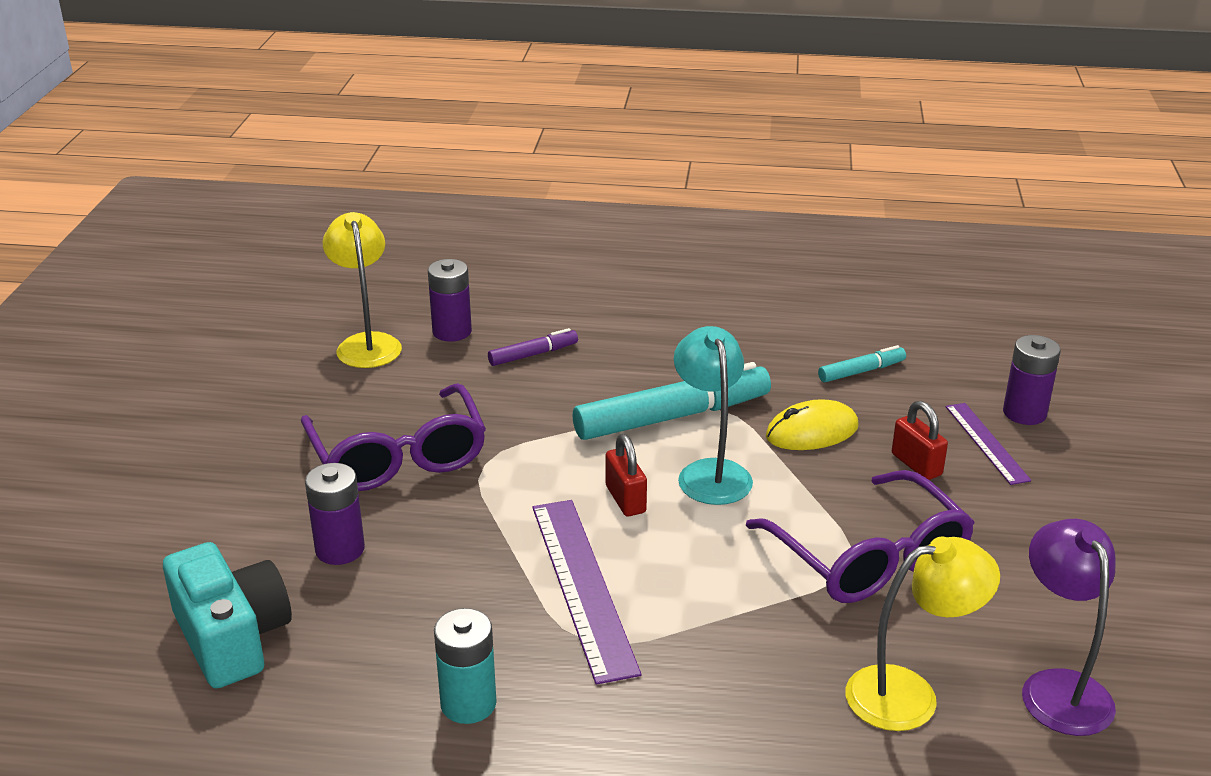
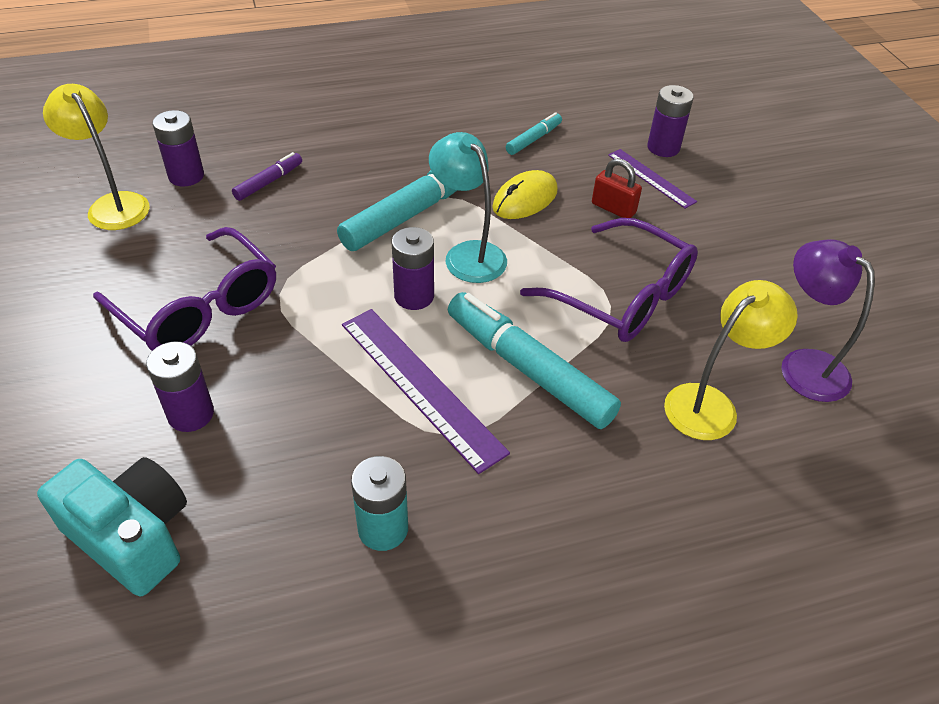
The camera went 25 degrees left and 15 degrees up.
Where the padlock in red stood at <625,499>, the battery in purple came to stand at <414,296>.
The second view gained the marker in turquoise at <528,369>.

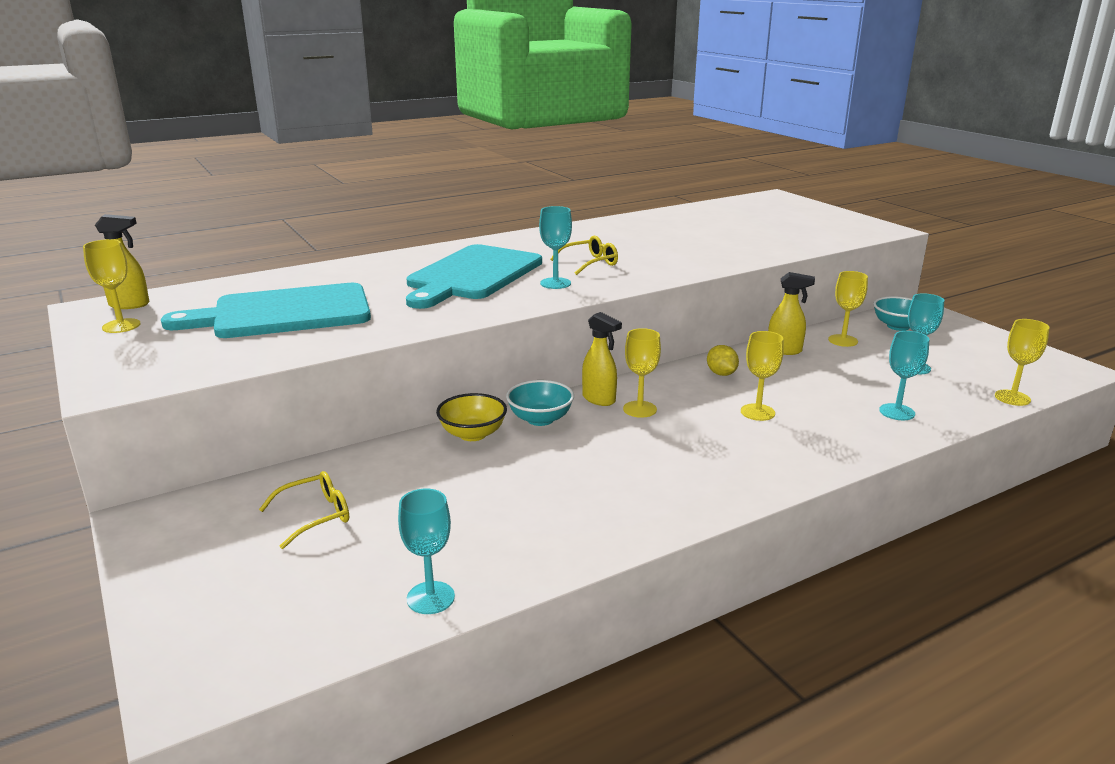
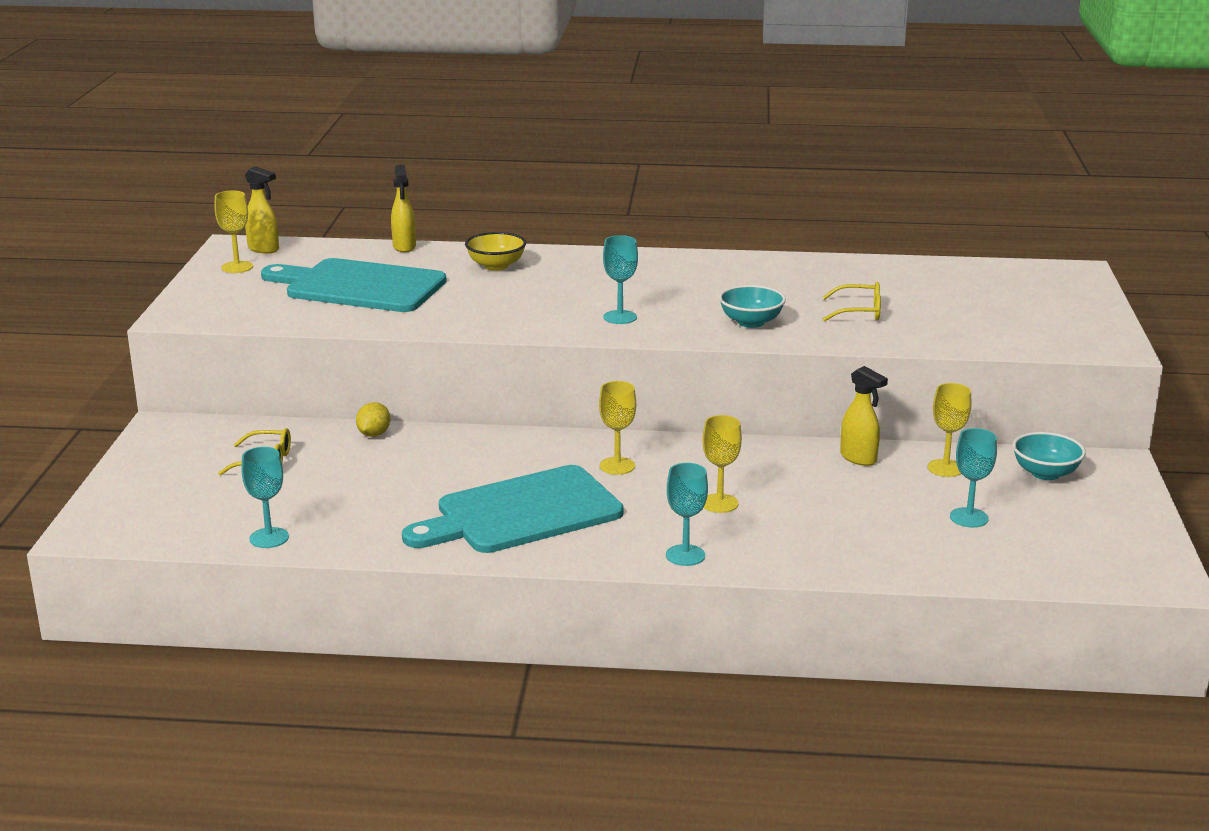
The camera went 35 degrees right and 0 degrees up.
The glasses in yellow ended up elsewhere, having gone from <590,263> to <859,312>.
The cutting board in turquoise ended up elsewhere, having gone from <472,275> to <521,513>.
The spray bottle in yellow ended up elsewhere, having gone from <599,399> to <404,247>.
The second view lost the goblet in yellow at <1012,398>.
The goblet in turquoise ended up elsewhere, having gone from <897,412> to <685,555>.
The lemon in yellow ended up elsewhere, having gone from <721,374> to <374,434>.
The bowl in turquoise ended up elsewhere, having gone from <540,419> to <751,322>.
The bowl in yellow ended up elsewhere, having gone from <472,434> to <496,266>.

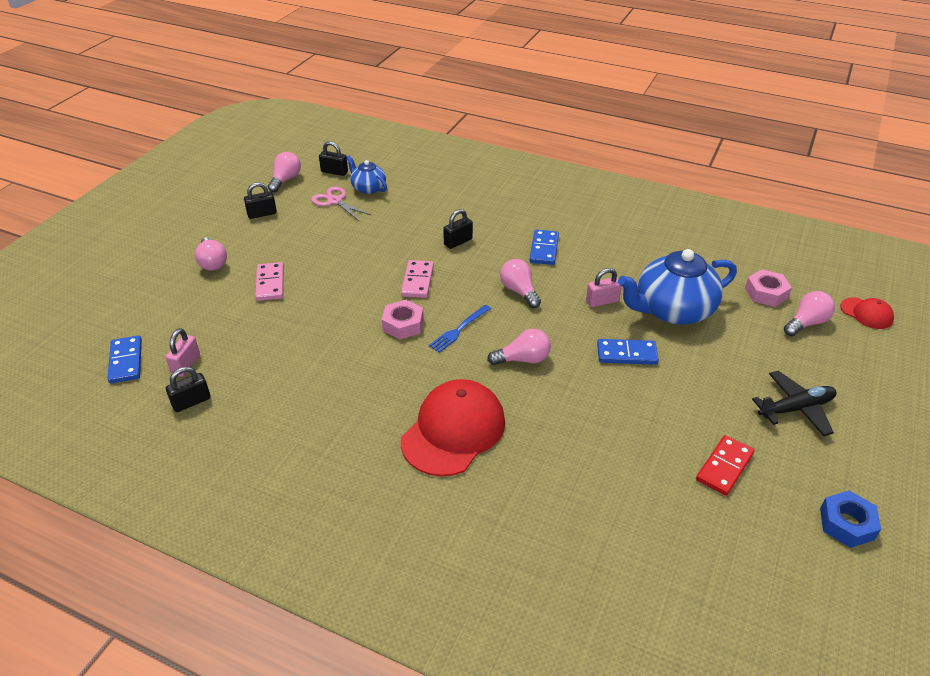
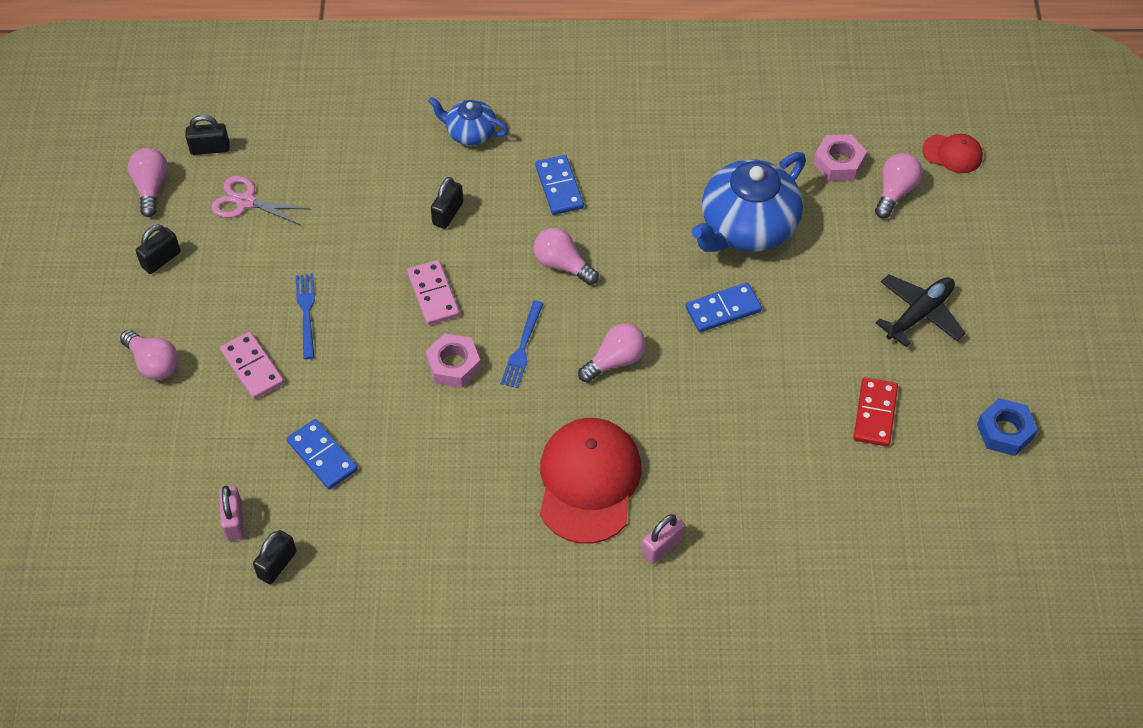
The camera went 25 degrees left and 15 degrees up.
The teapot in blue ended up elsewhere, having gone from <368,188> to <470,133>.
The padlock in pink ended up elsewhere, having gone from <602,301> to <662,546>.
The domino in blue ended up elsewhere, having gone from <126,361> to <322,456>.
The second view gained the fork in blue at <306,312>.

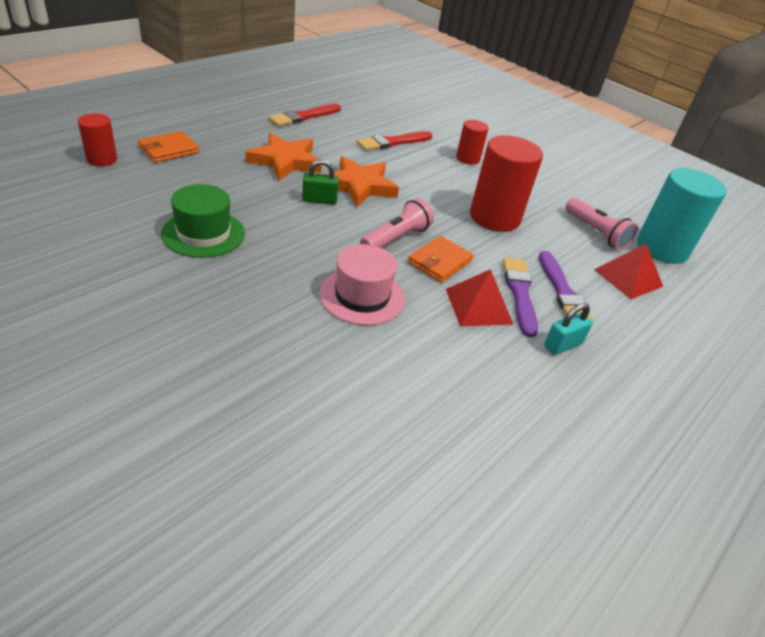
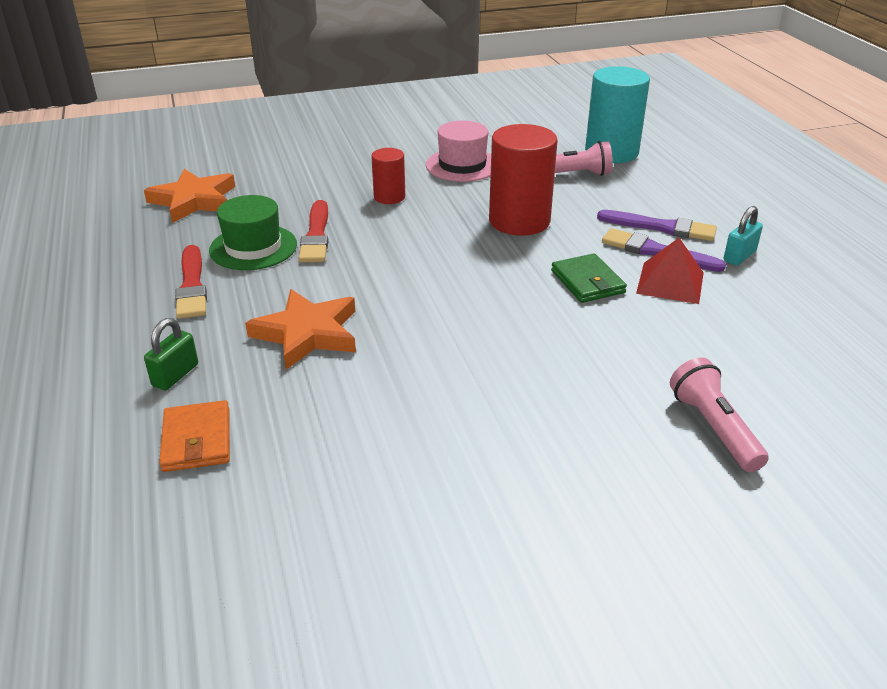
The camera went 55 degrees left and 5 degrees down.
The second view lost the cylinder in red at <102,159>.
The star in orange ended up elsewhere, having gone from <359,186> to <194,200>.
The padlock in green ended up elsewhere, having gone from <319,200> to <175,375>.
The hat in green ended up elsewhere, having gone from <203,233> to <253,247>.
The flashlight in pink ended up elsewhere, having gone from <396,239> to <714,428>.
What was the wallet in orange at <440,262> turned into the wallet in green at <587,282>.
The hat in pink ended up elsewhere, having gone from <362,296> to <462,165>.
The second view lost the pyramid in red at <628,278>.
The padlock in turquoise at <562,345> ended up facing another way, 45 degrees clockwise from before.

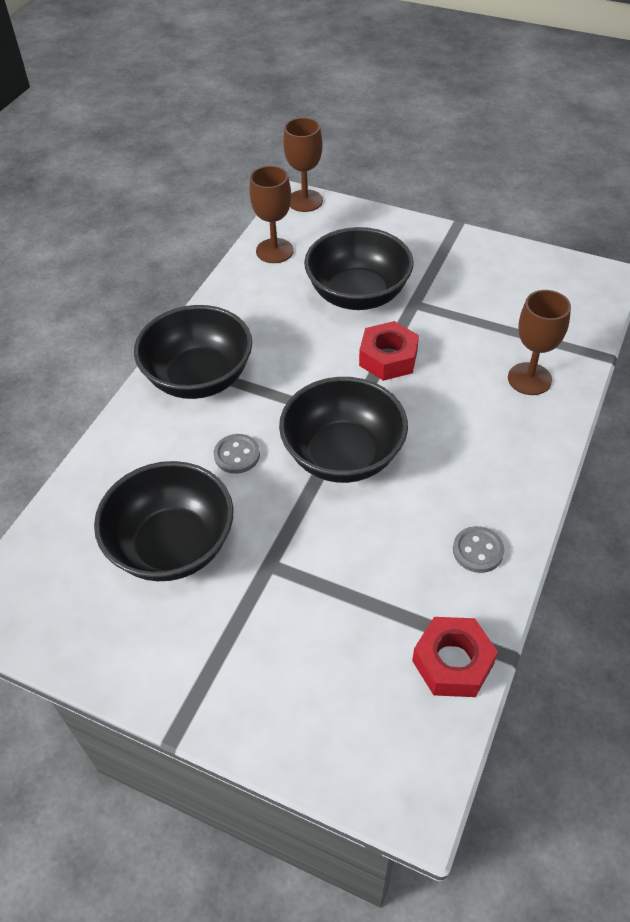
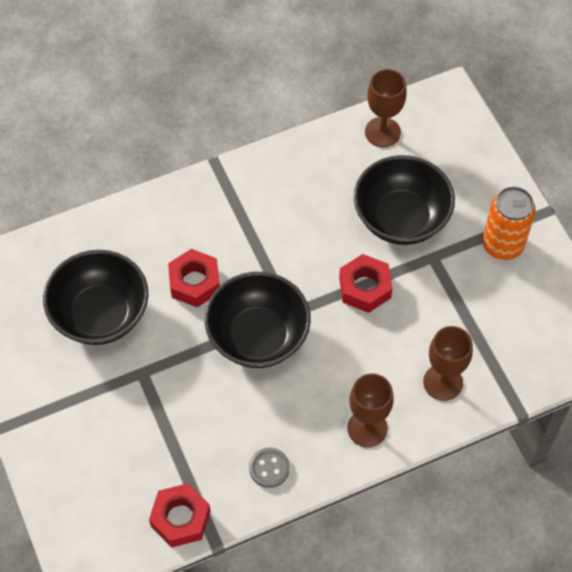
The camera went 40 degrees right and 10 degrees up.
The goblet in brown ended up elsewhere, having gone from <305,201> to <367,428>.
The second view lost the bowl in black at <199,378>.
Where the button in grey stood at <237,455>, the nut in red came to stand at <194,282>.
The second view gained the can in orange at <502,245>.

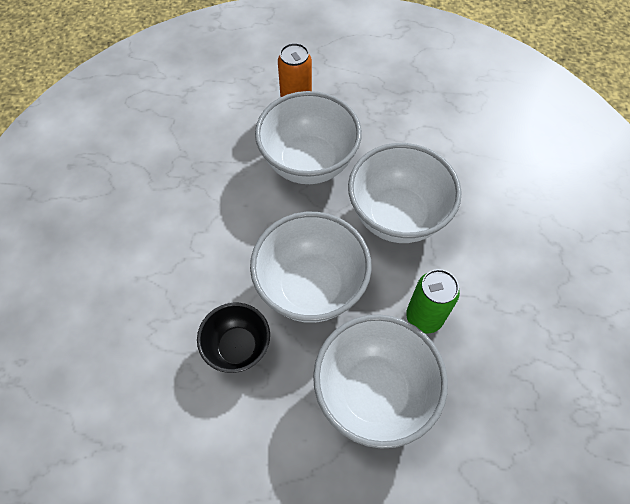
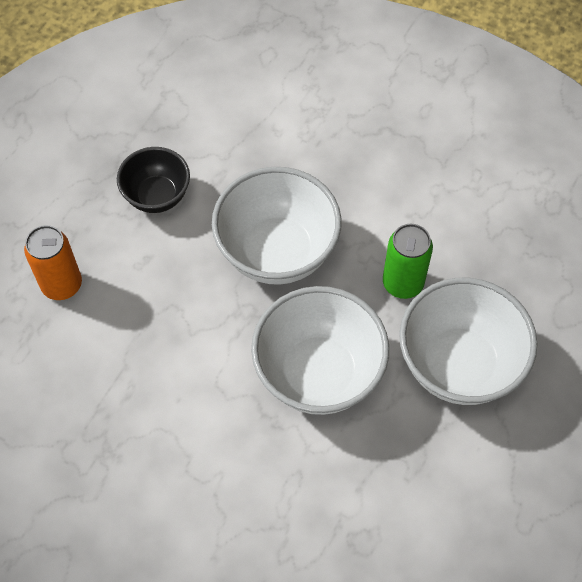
The camera went 65 degrees left and 0 degrees up.
The second view lost the bowl in white at <308,163>.
The bowl in black ended up elsewhere, having gone from <238,347> to <157,196>.

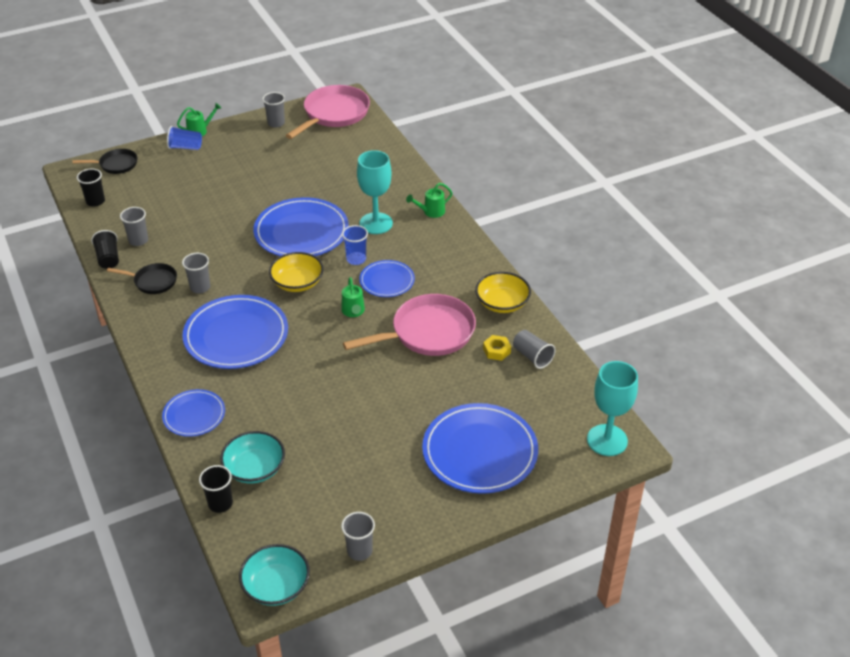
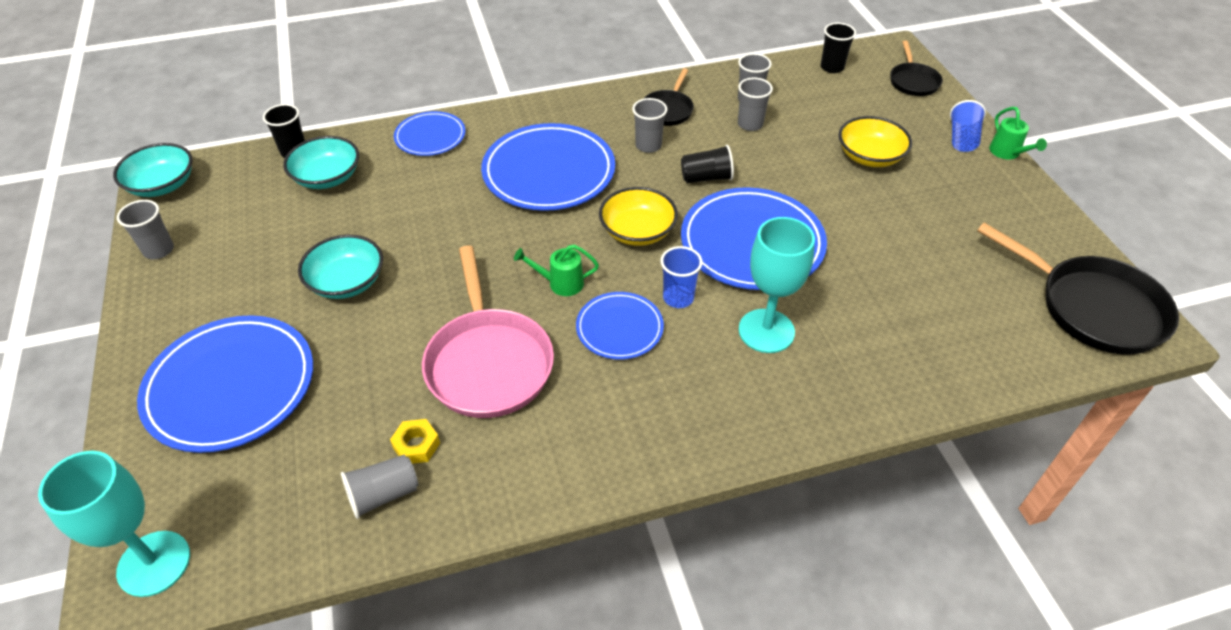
The camera went 100 degrees right and 5 degrees up.
What was the pan in pink at <334,114> turned into the pan in black at <1092,307>.
The cup in grey ended up elsewhere, having gone from <276,123> to <750,124>.
The second view lost the watering can in green at <431,212>.
The cup in black ended up elsewhere, having gone from <108,258> to <706,178>.
The bowl in yellow ended up elsewhere, having gone from <502,303> to <869,156>.
The second view gained the bowl in turquoise at <347,282>.

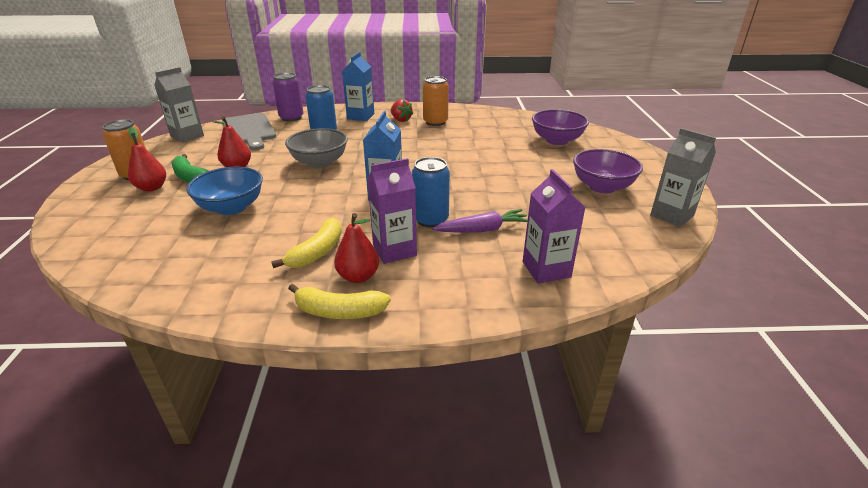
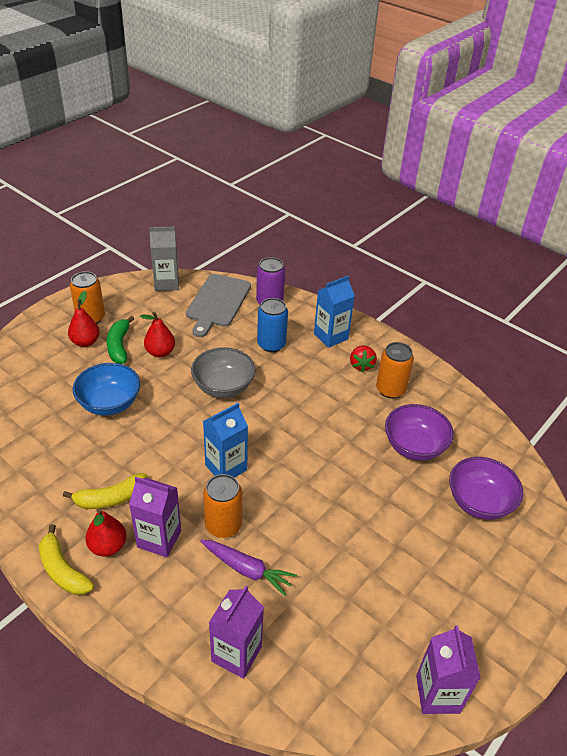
The camera went 40 degrees right and 10 degrees up.
What was the carton in grey at <672,215> turned into the carton in purple at <437,694>.
The bowl in purple ended up elsewhere, having gone from <602,187> to <414,446>.
What was the can in blue at <430,220> turned into the can in orange at <223,525>.

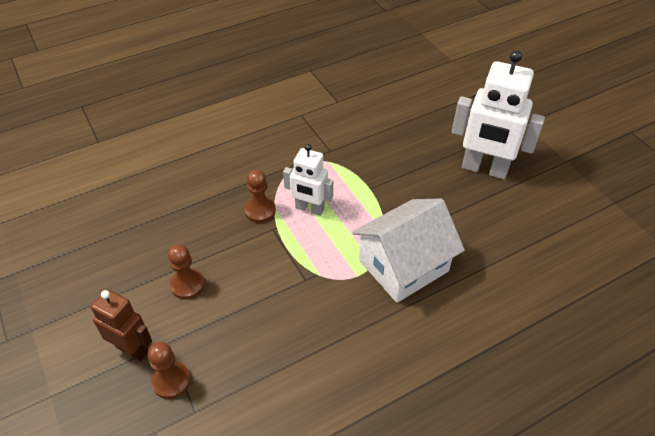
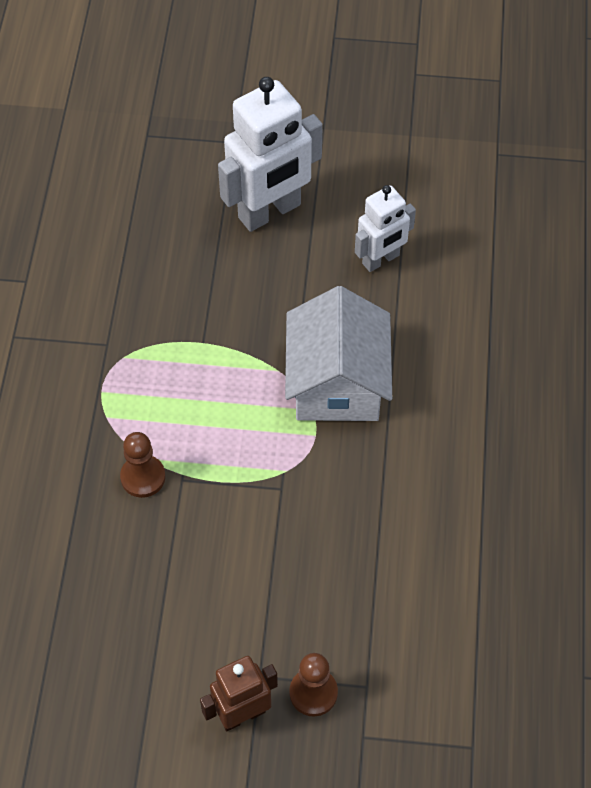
The camera went 55 degrees left and 10 degrees up.
The robot in white ended up elsewhere, having gone from <309,209> to <381,260>.
The second view lost the pawn in brown at <187,285>.

